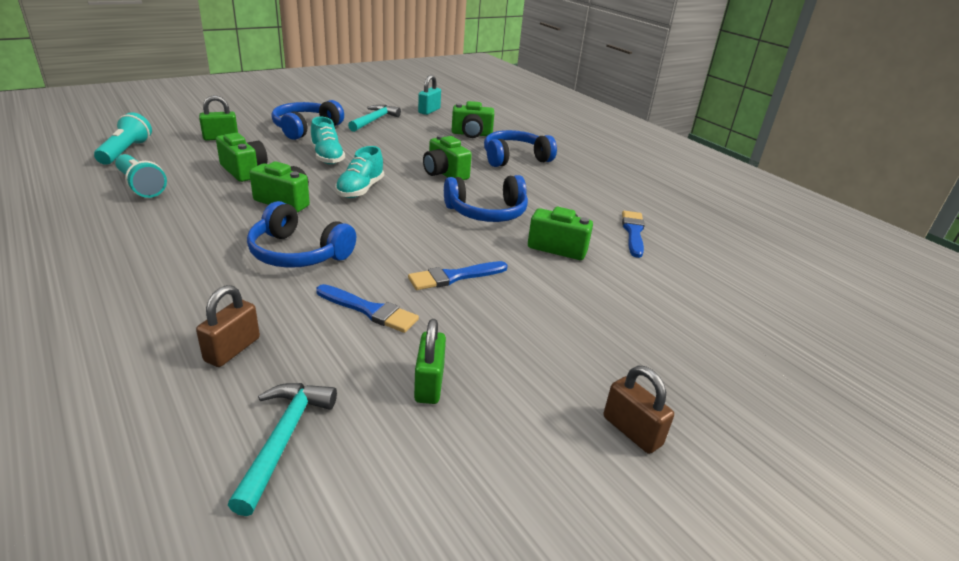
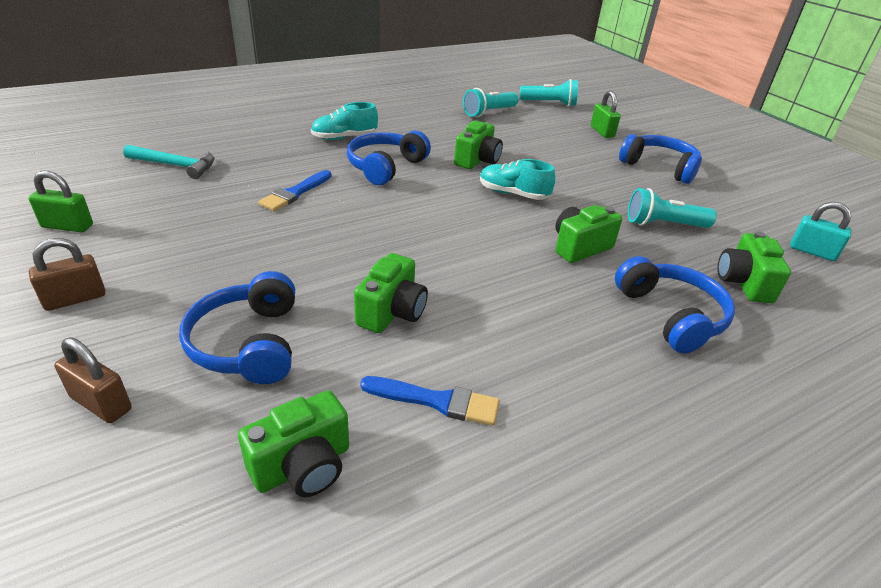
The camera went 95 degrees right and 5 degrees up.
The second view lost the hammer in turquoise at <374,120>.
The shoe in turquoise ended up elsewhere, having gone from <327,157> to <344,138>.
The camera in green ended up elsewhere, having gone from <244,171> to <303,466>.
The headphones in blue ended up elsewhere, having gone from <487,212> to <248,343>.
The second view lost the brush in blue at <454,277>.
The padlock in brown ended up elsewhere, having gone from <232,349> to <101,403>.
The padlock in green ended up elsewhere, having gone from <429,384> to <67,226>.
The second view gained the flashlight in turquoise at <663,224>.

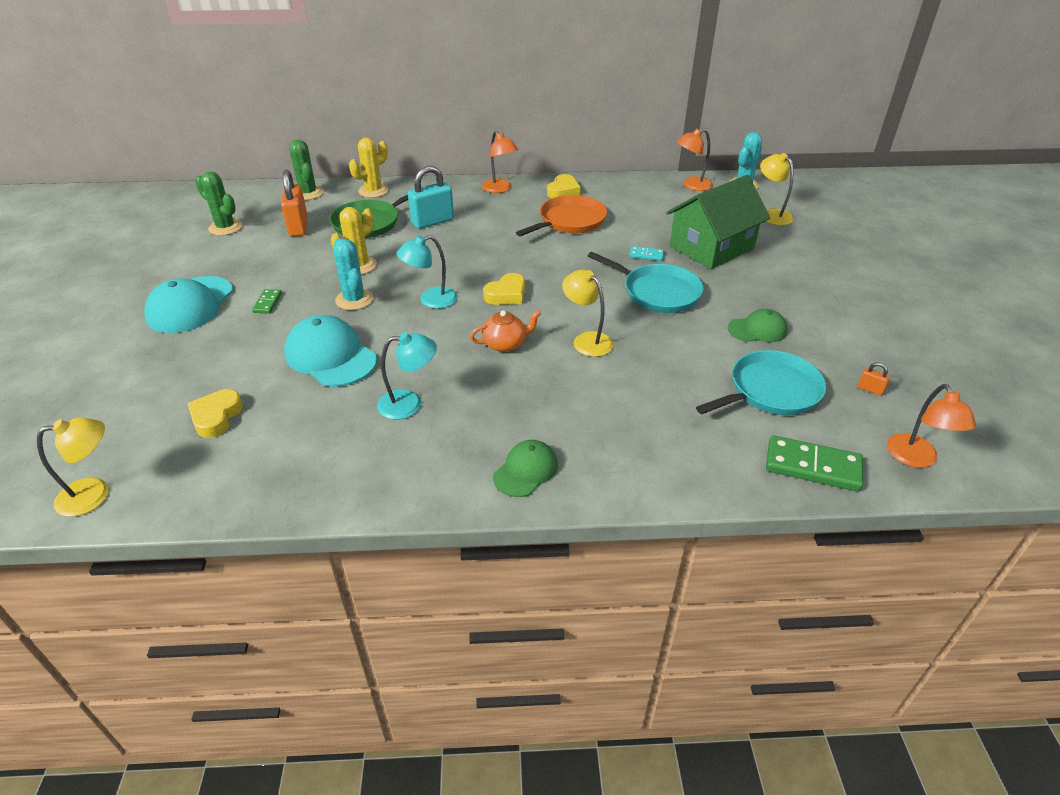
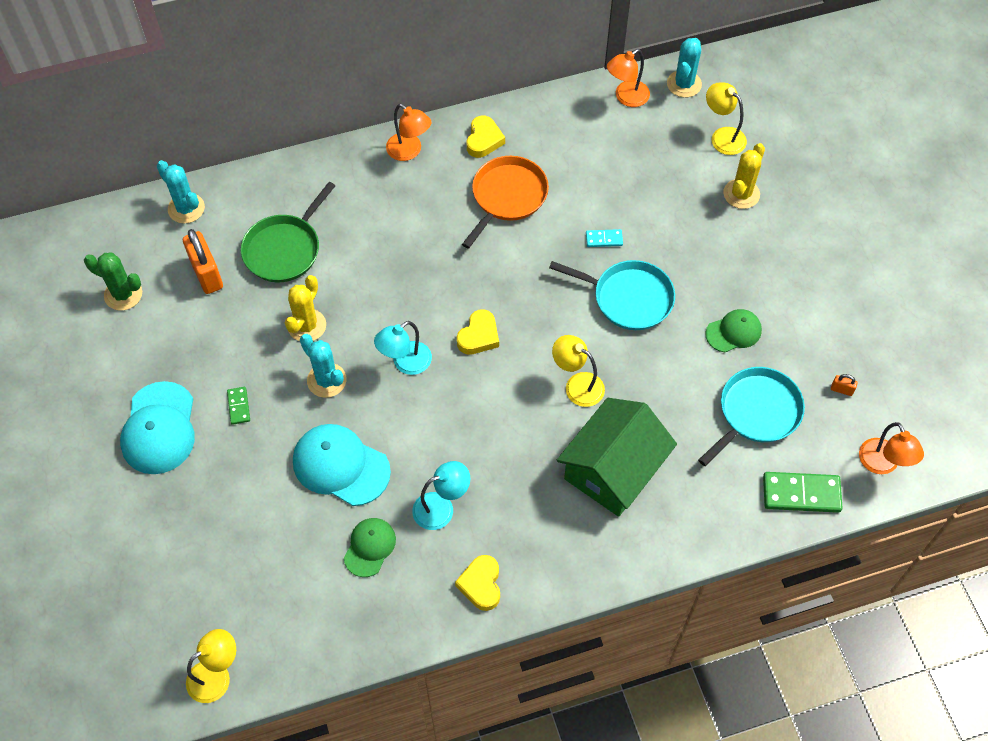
The camera went 15 degrees left and 20 degrees up.
The cactus in yellow ended up elsewhere, having gone from <373,191> to <741,194>.
What was the cactus in green at <308,193> turned into the cactus in turquoise at <186,208>.
The second view lost the padlock in turquoise at <432,222>.
The house in green ended up elsewhere, having gone from <711,247> to <613,469>.
The second view lost the teapot in orange at <505,344>.
The heart in yellow ended up elsewhere, having gone from <216,417> to <481,584>.
The cap in green ended up elsewhere, having gone from <526,470> to <369,547>.

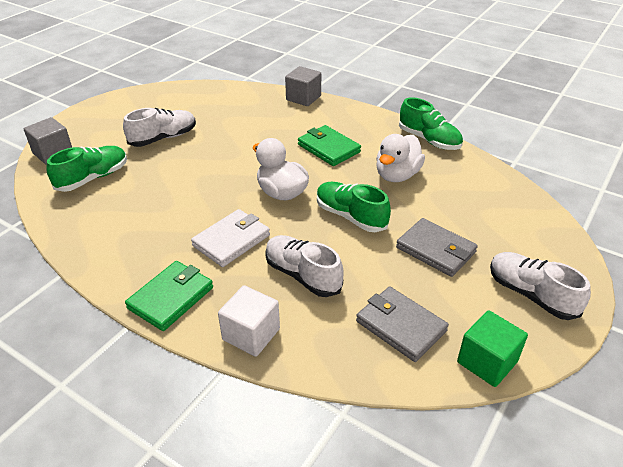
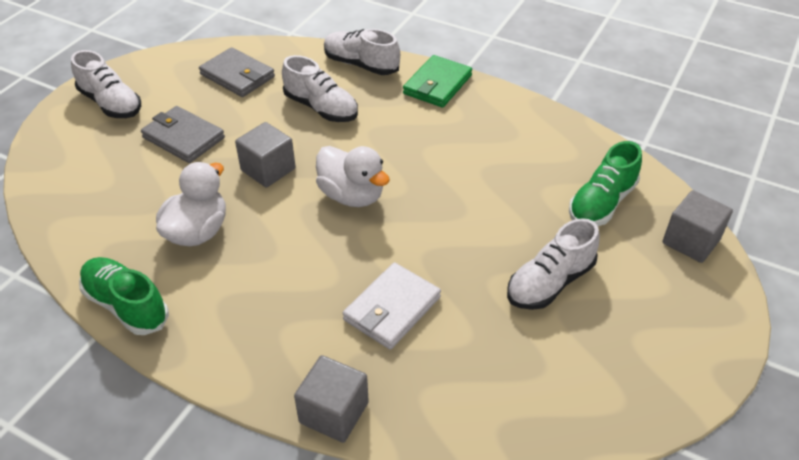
The camera went 175 degrees right and 5 degrees up.
The second view lost the wallet in green at <328,148>.
Where the shoe in green stood at <351,216>, the cube in grey came to stand at <268,169>.
The wallet in white ended up elsewhere, having gone from <231,240> to <392,309>.
Where the cube in white stood at <251,334>, the shoe in white came to stand at <361,65>.
The second view lost the cube in green at <487,362>.

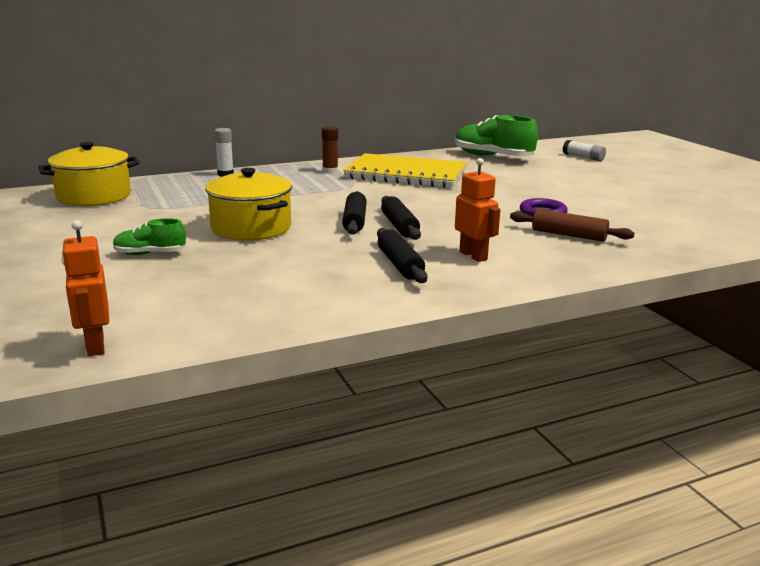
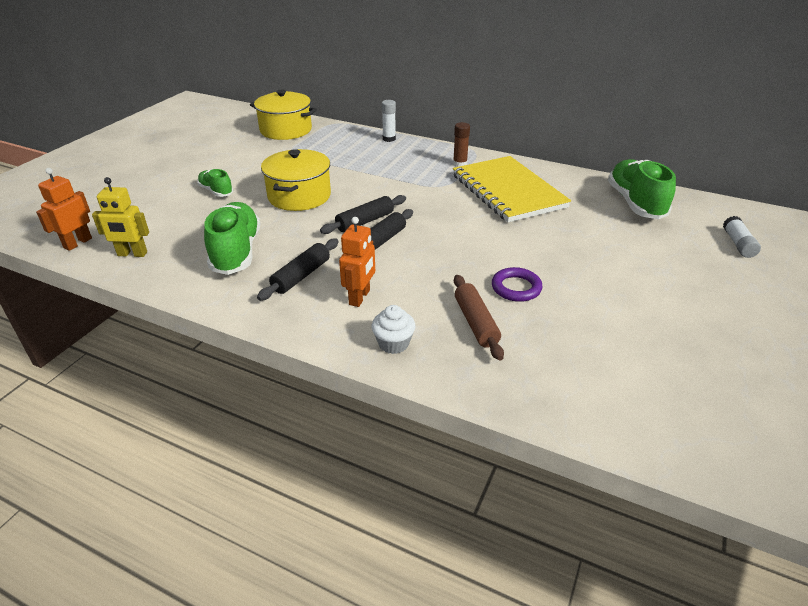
The camera went 50 degrees right and 15 degrees up.
The second view gained the robot in yellow at <132,254>.
The second view gained the shoe in green at <236,252>.
The second view gained the cupcake in white at <393,343>.

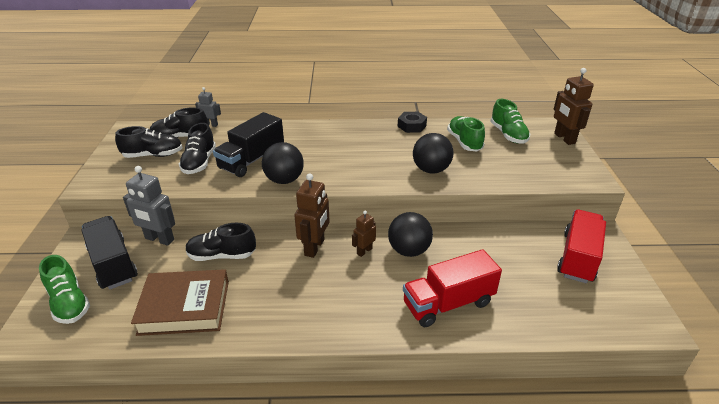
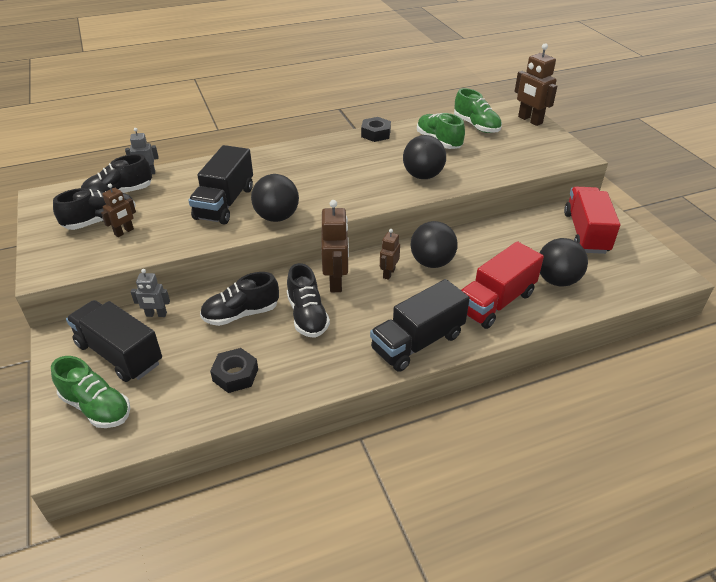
The camera went 20 degrees left and 5 degrees up.
The shoe in black ended up elsewhere, having gone from <199,163> to <307,316>.
The size of the robot in grey at <159,239> changed by a factor of 0.58.
Where the book in brown stood at <184,307>, the nut in black came to stand at <235,375>.
The second view gained the robot in brown at <124,232>.
The second view gained the ball in black at <557,280>.
The second view gained the truck in black at <417,342>.

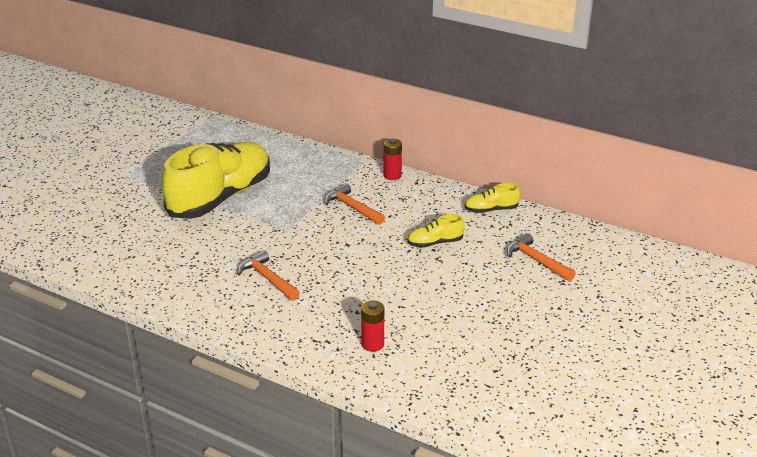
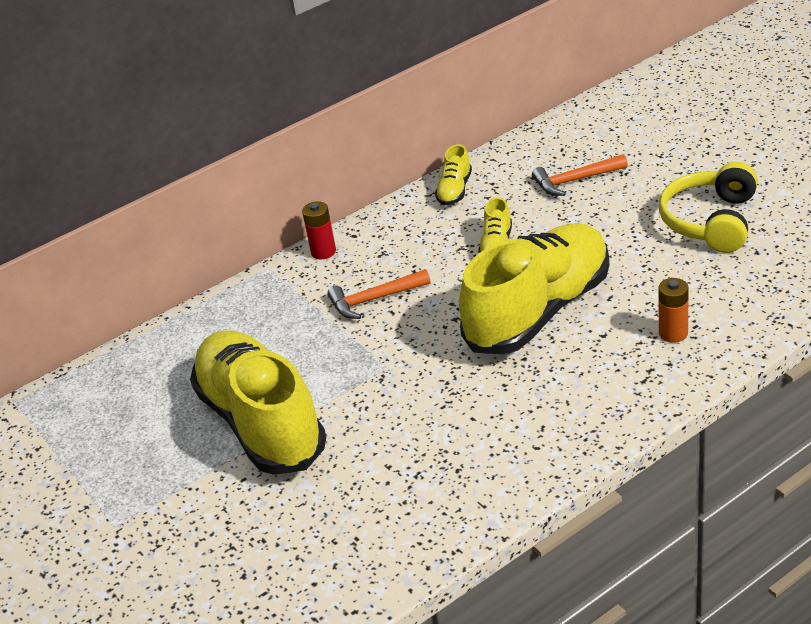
The camera went 60 degrees left and 5 degrees up.
The second view lost the hammer in orange at <267,278>.
What was the battery in red at <372,344> turned into the battery in orange at <673,333>.
The second view gained the headphones in yellow at <710,221>.
The second view gained the shoe in yellow at <539,311>.

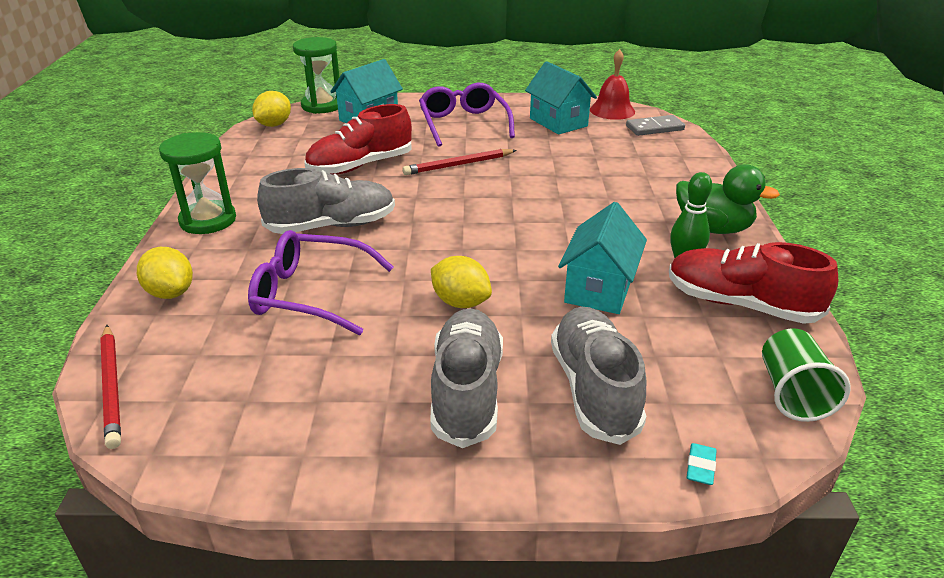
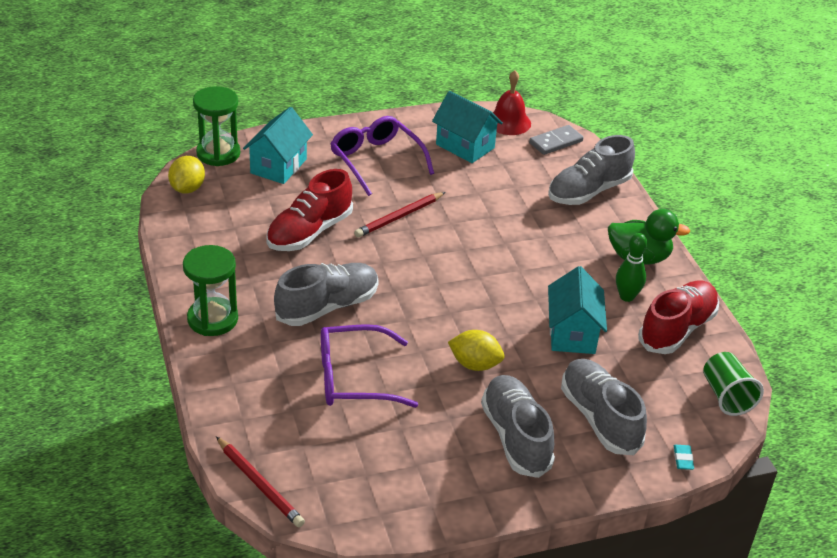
The camera went 20 degrees left and 5 degrees up.
The shoe in red at <740,304> ended up facing another way, 120 degrees clockwise from before.
The second view lost the lemon in yellow at <170,293>.
The second view gained the shoe in grey at <588,191>.

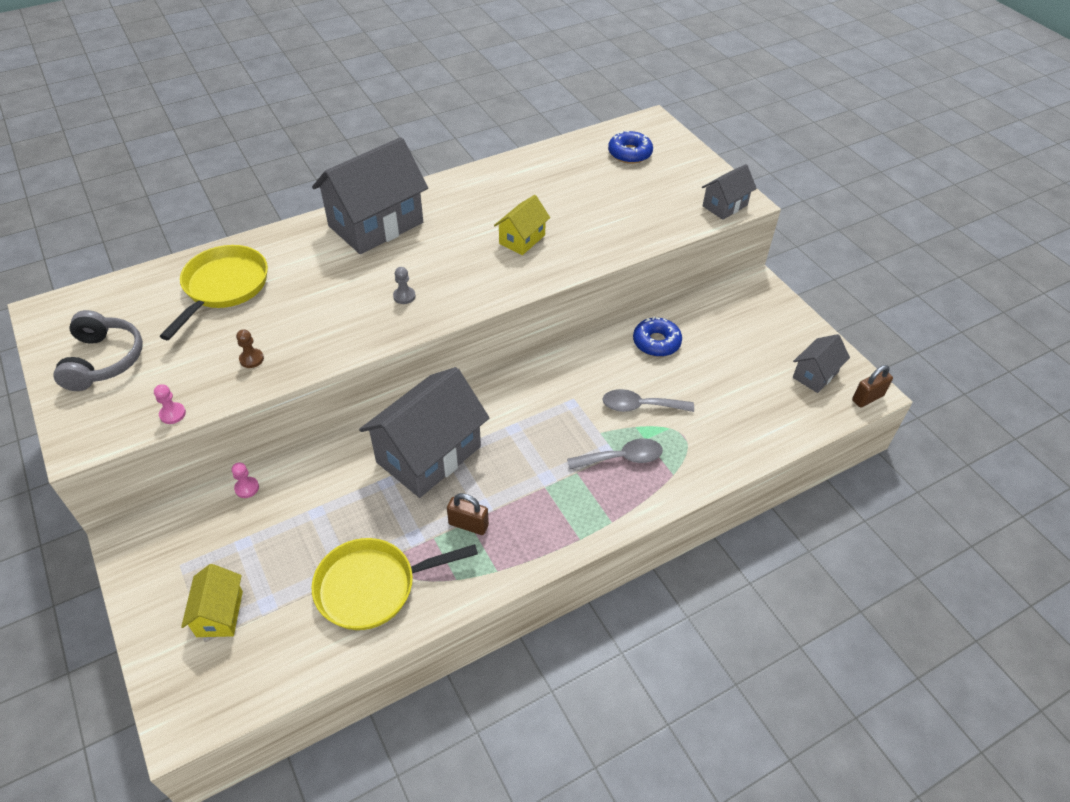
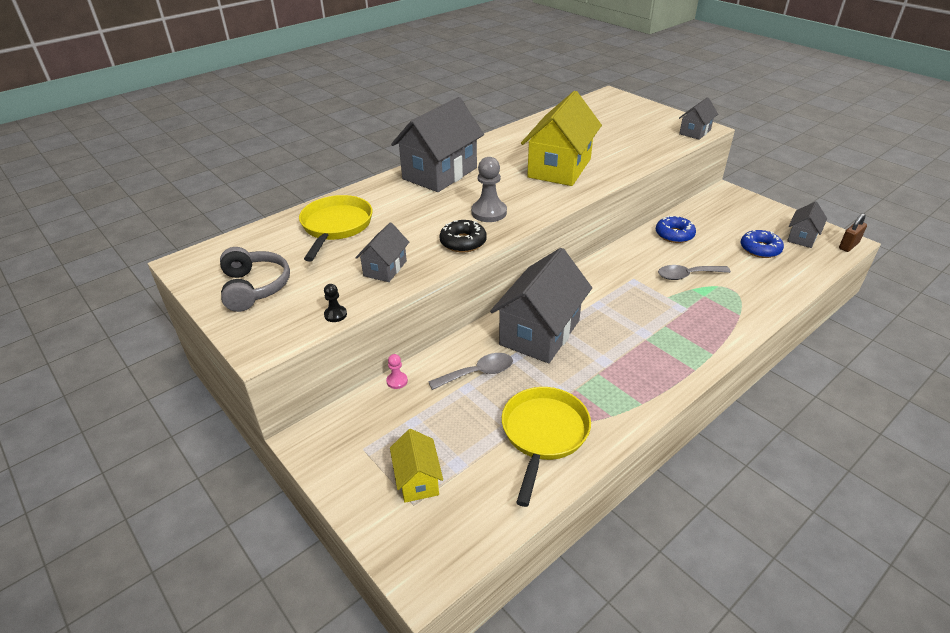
The camera went 10 degrees left and 10 degrees down.
The donut in blue ended up elsewhere, having gone from <629,153> to <760,249>.
The size of the house in yellow at <522,239> changed by a factor of 1.99.
The size of the pawn in grey at <404,296> changed by a factor of 1.94.
Where the pawn in brown stood at <251,359>, the house in grey came to stand at <385,268>.
What was the pawn in pink at <172,414> turned into the pawn in black at <335,315>.
The spoon in grey ended up elsewhere, having gone from <622,458> to <478,373>.
The second view lost the padlock in brown at <468,525>.
The pan in yellow at <372,587> ended up facing another way, 135 degrees clockwise from before.
The second view gained the donut in black at <463,242>.

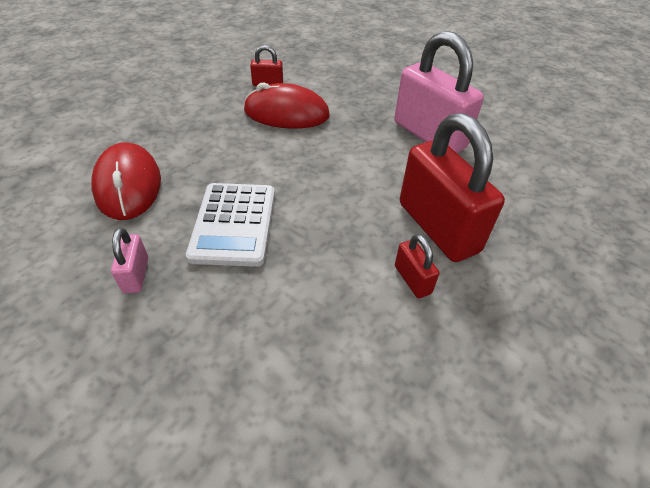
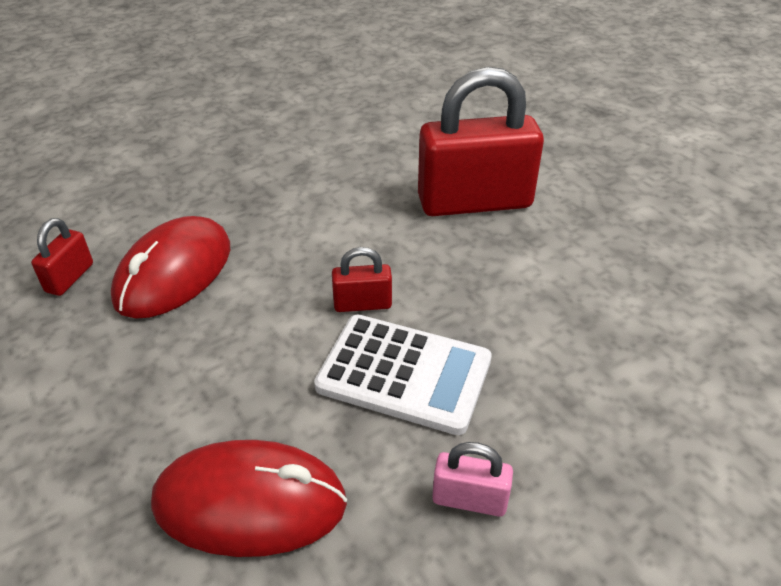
The camera went 70 degrees left and 5 degrees down.
The second view lost the padlock in pink at <429,135>.
The padlock in red ended up elsewhere, having gone from <412,279> to <362,304>.

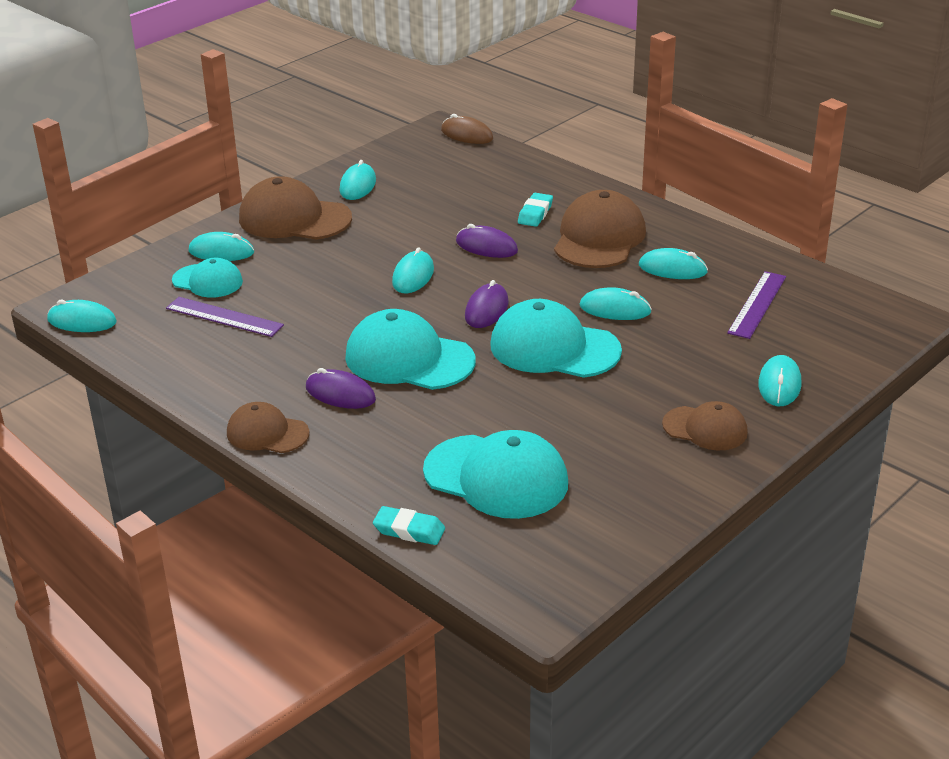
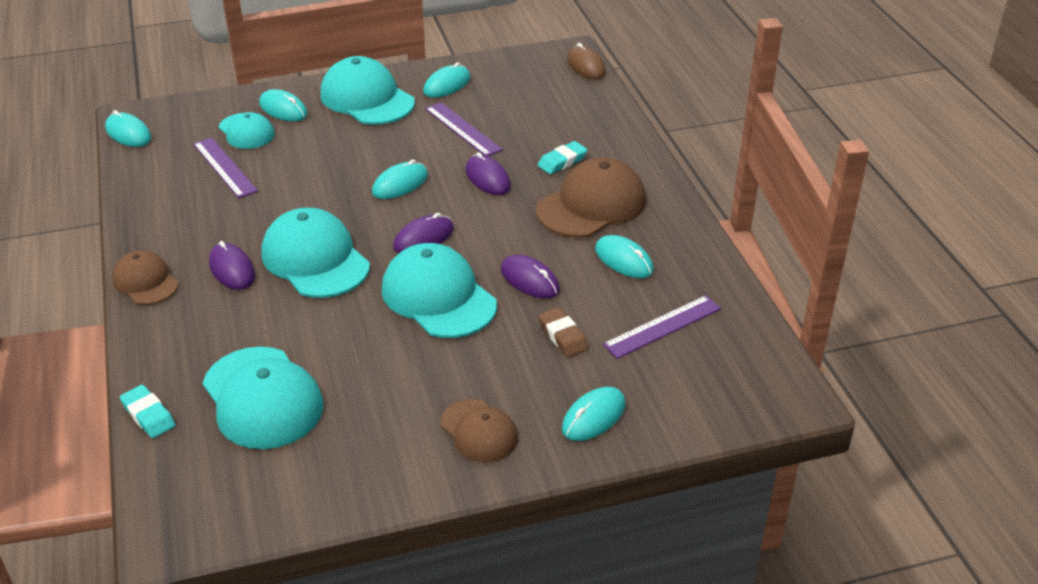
The camera went 30 degrees right and 5 degrees up.
What was the cap in brown at <294,218> turned into the cap in turquoise at <367,98>.
What was the mouse in turquoise at <615,309> turned into the mouse in purple at <530,280>.
The second view gained the ruler in purple at <462,129>.
The second view gained the eraser in brown at <563,336>.

